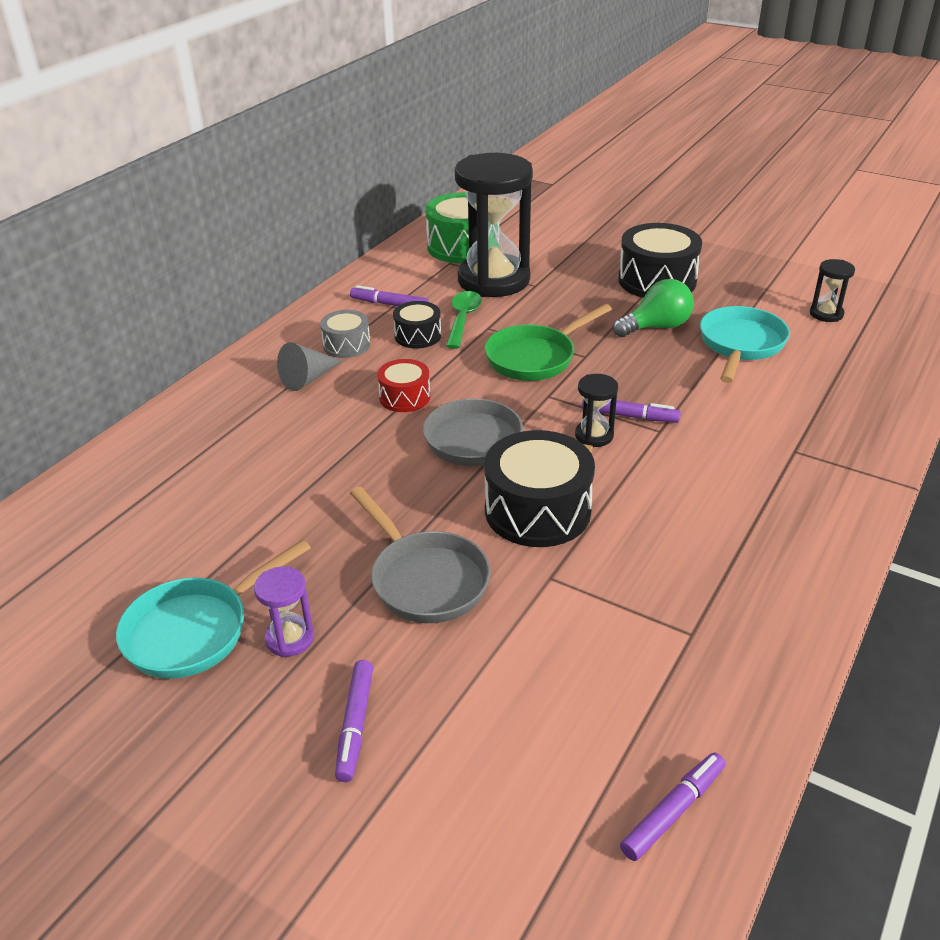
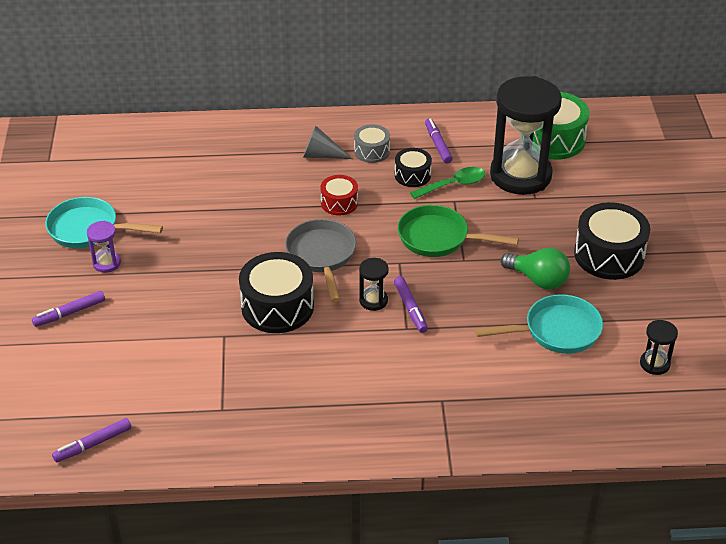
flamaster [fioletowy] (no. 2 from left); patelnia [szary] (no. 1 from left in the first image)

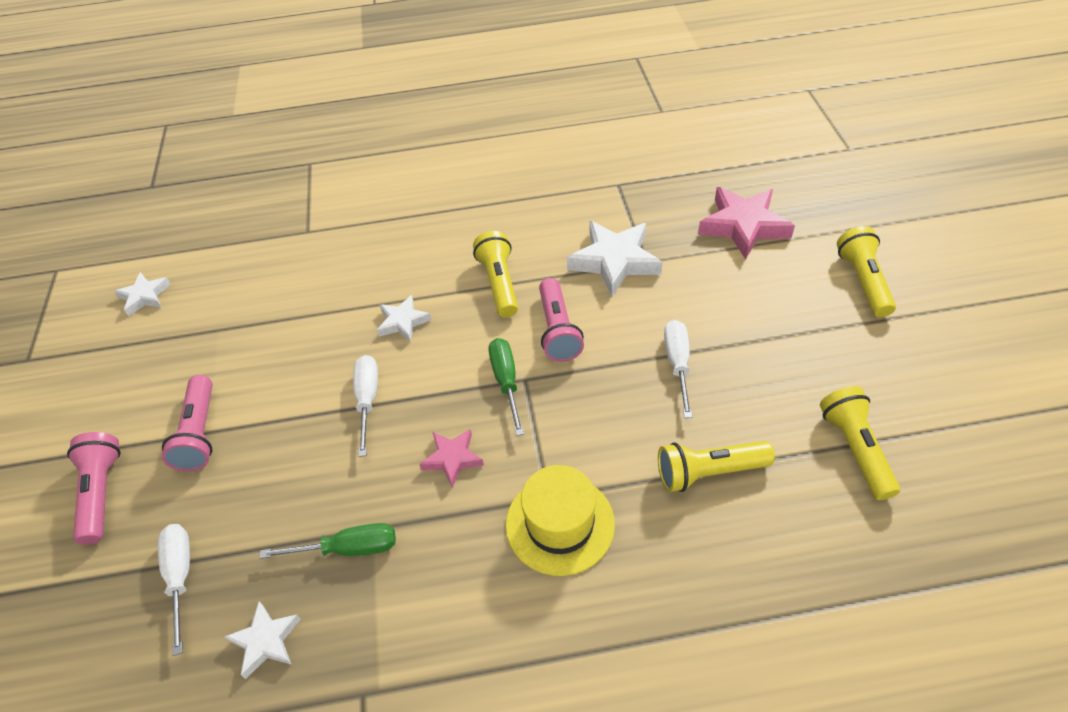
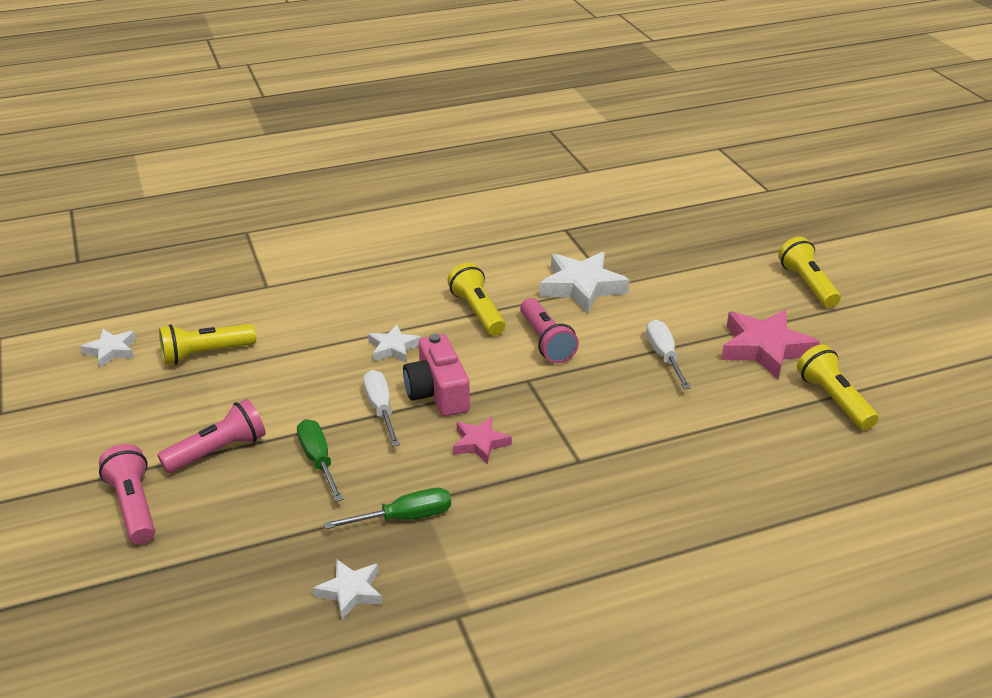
latarka [różowy] (no. 2 from left); latarka [żółty] (no. 1 from left); śrubokręt [zielony] (no. 1 from left); aparat fotograficzny [różowy]; gwiazda [różowy] (no. 2 from left); śrubokręt [biały] (no. 1 from left in the first image); kapelusz [żółty]

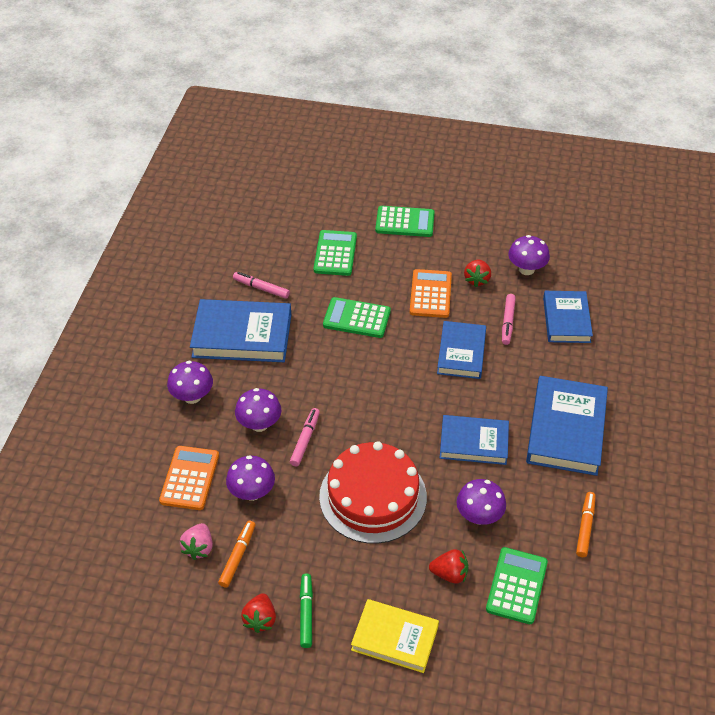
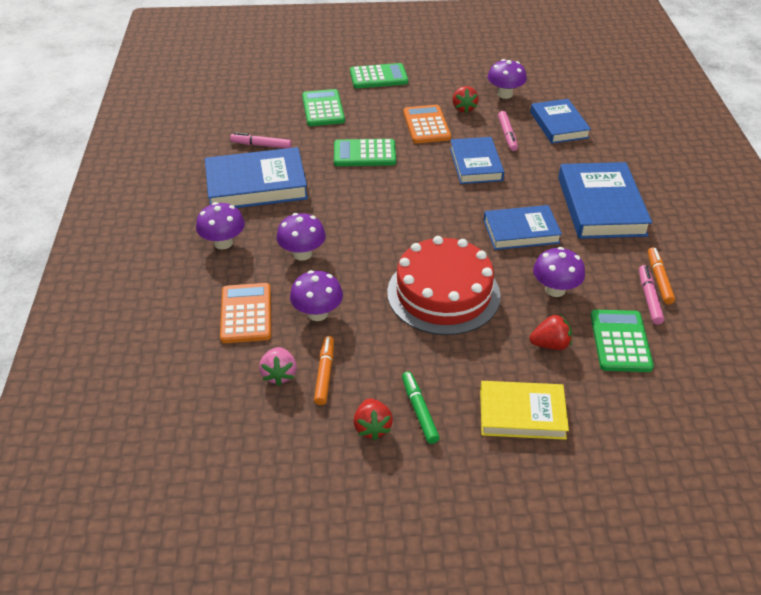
flamaster [różowy] (no. 3 from left)

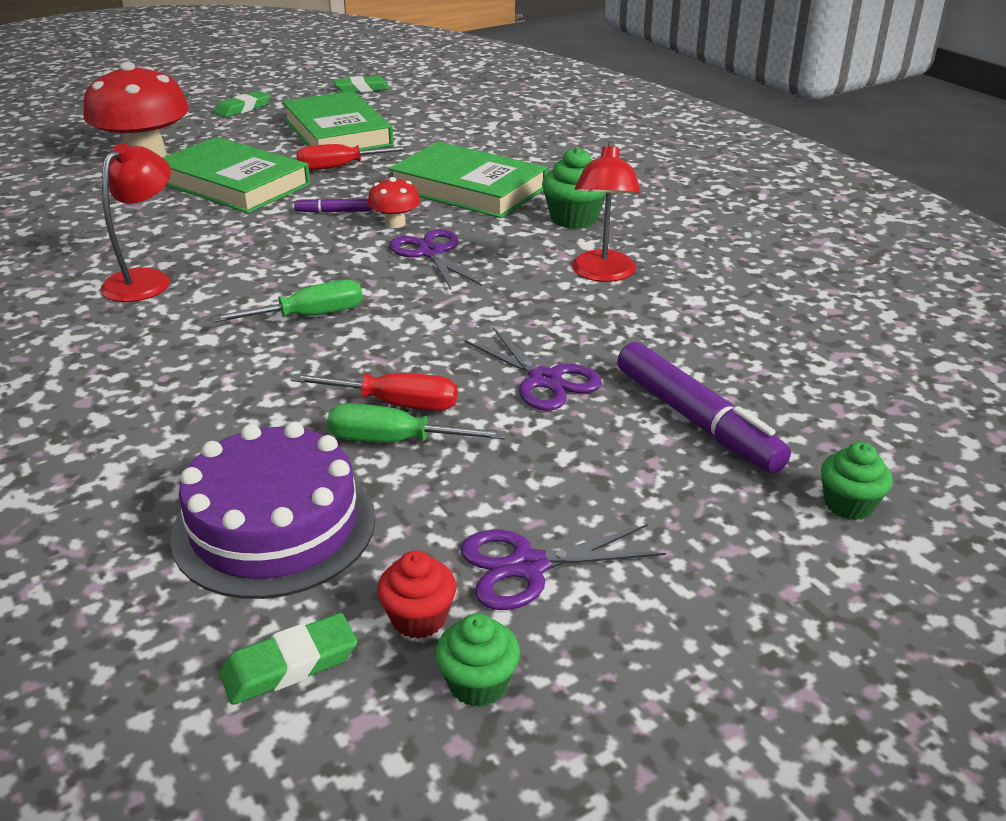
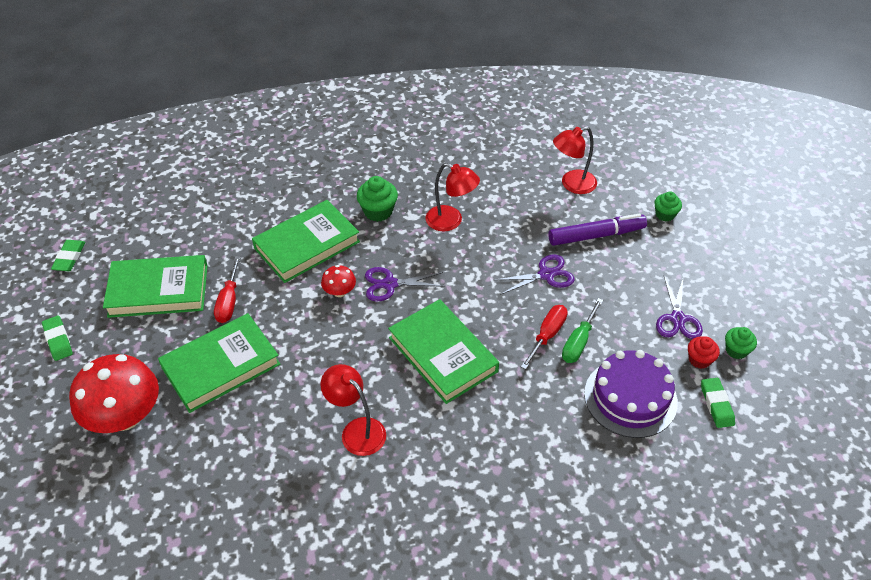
książka [zielony] (no. 4 from left); lampka [czerwony] (no. 3 from left); flamaster [fioletowy] (no. 1 from left in the first image)

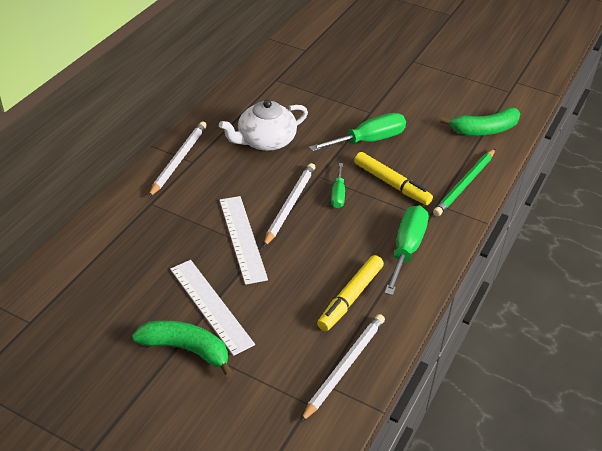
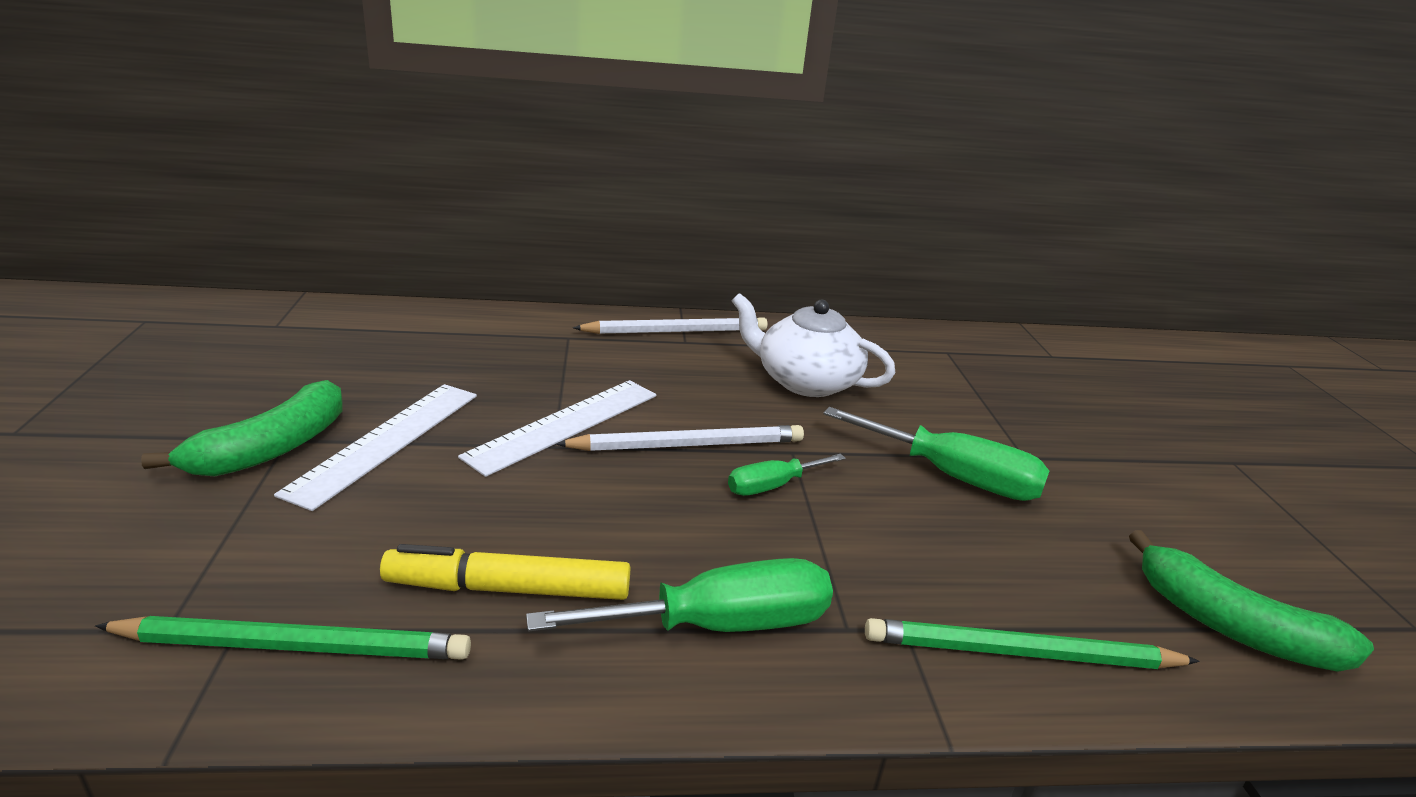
ołówek [zielony] (no. 1 from left); banan [zielony] (no. 1 from left); flamaster [żółty] (no. 2 from left in the first image)

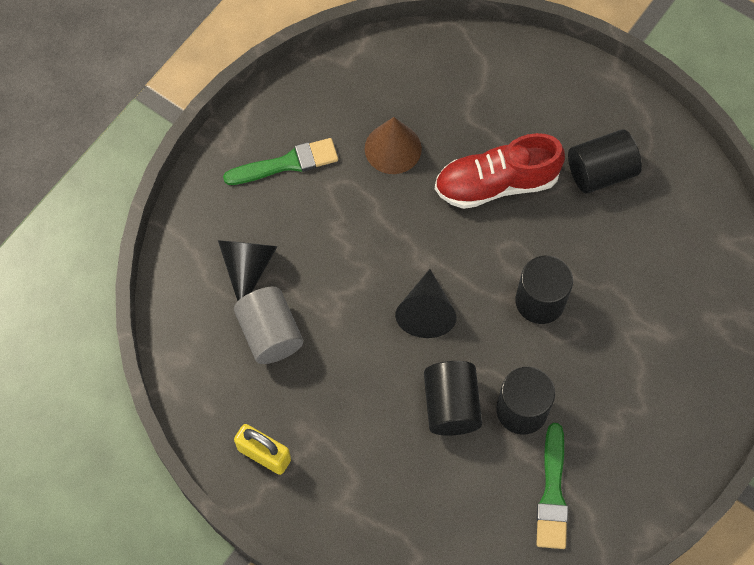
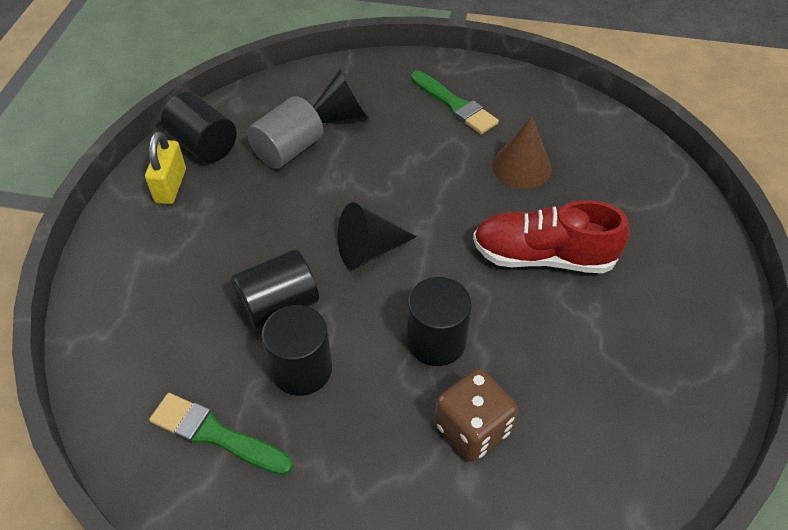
pędzel [zielony] (no. 1 from left); walec [czarny] (no. 1 from left); kostka do gry [brązowy]; but [czerwony]

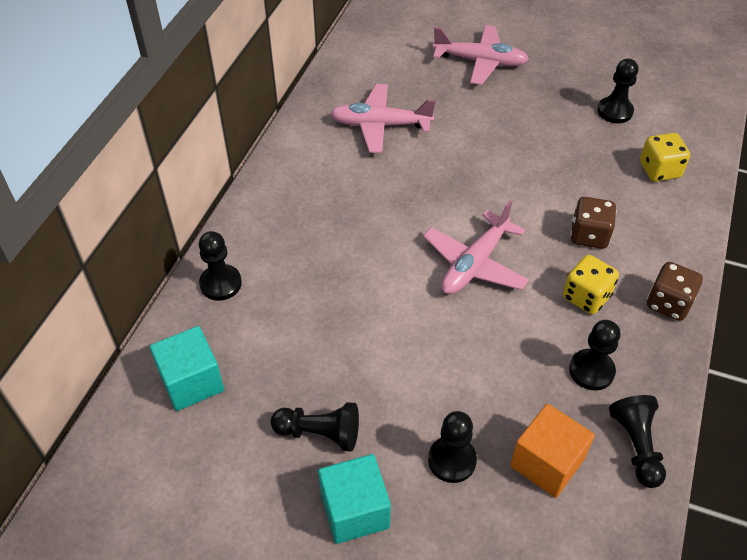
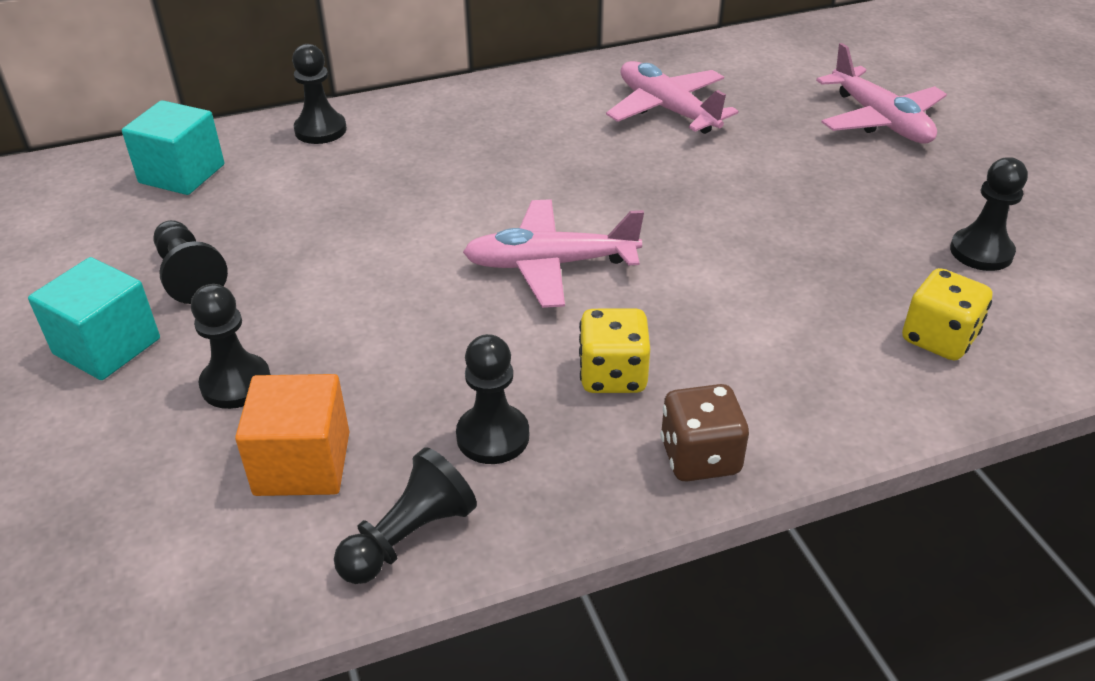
kostka do gry [brązowy] (no. 1 from left in the first image)

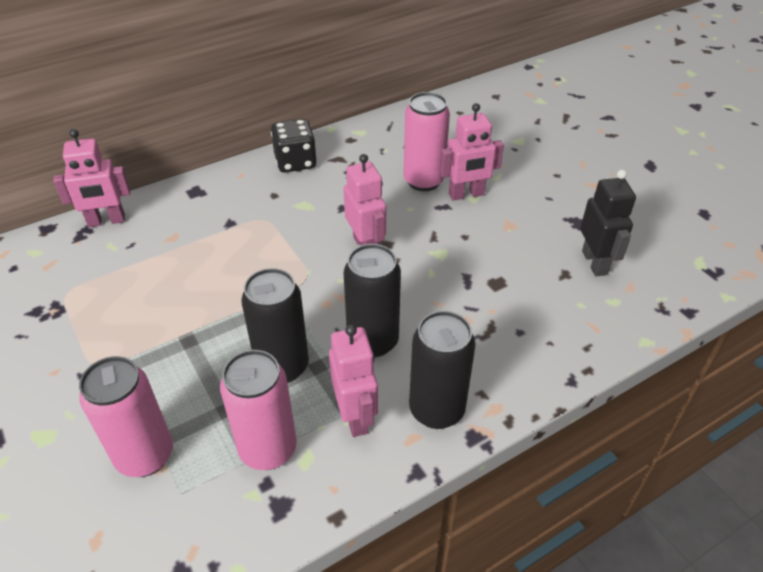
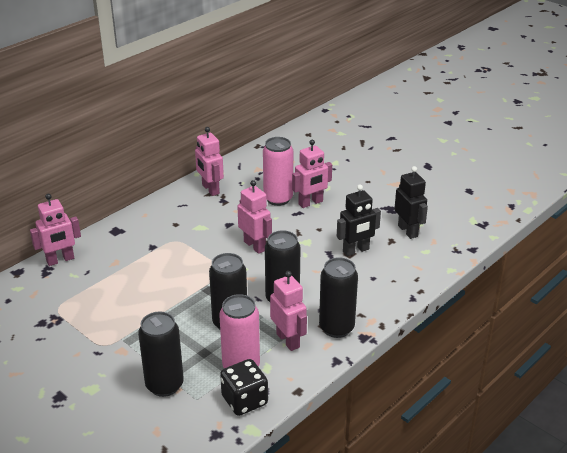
puszka [czarny] (no. 1 from left); robot [różowy] (no. 2 from left); kostka do gry [czarny]; robot [czarny] (no. 1 from left)

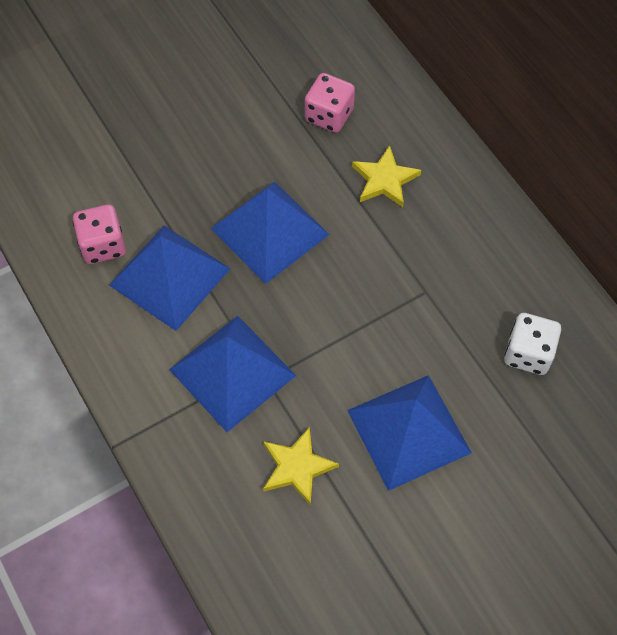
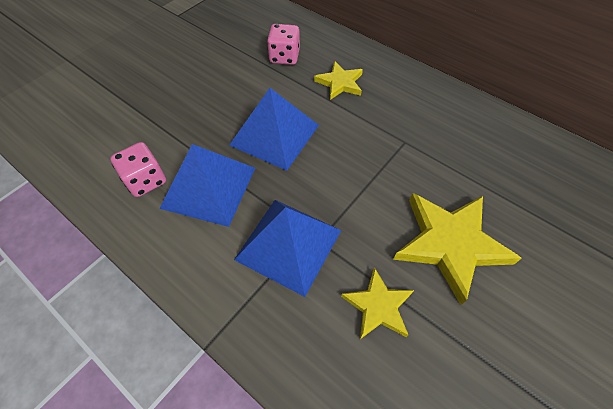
gwiazda [żółty] (no. 3 from left); kostka do gry [biały]

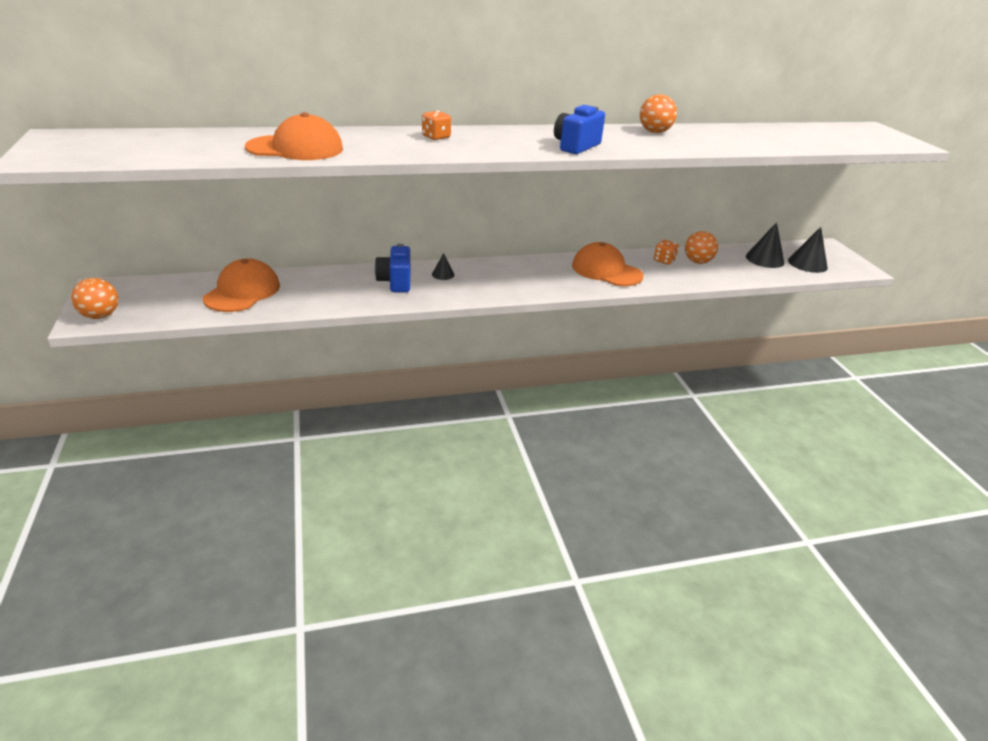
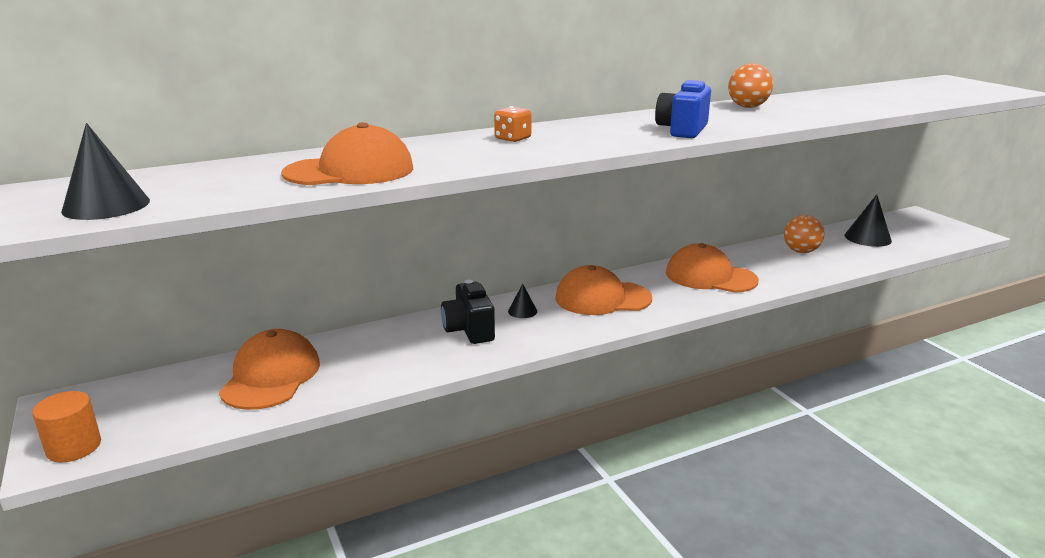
walec [pomarańczowy]; stożek [czarny] (no. 1 from left); aparat fotograficzny [czarny]; czapka [pomarańczowy] (no. 3 from left); kostka do gry [pomarańczowy] (no. 2 from left in the first image)

